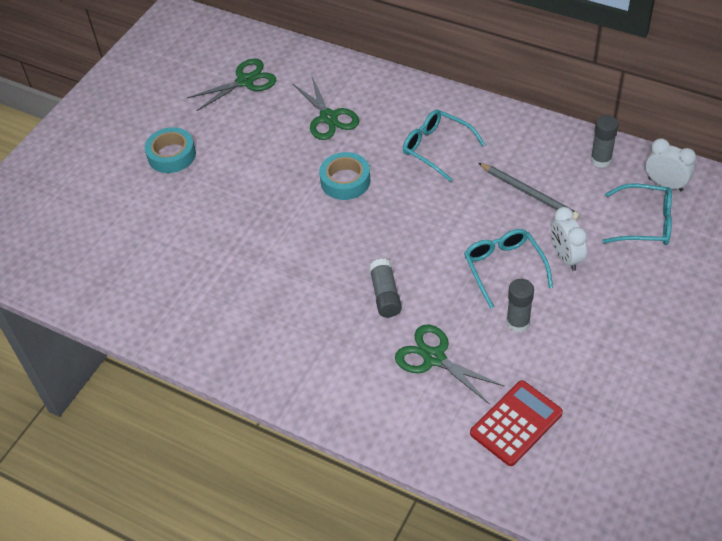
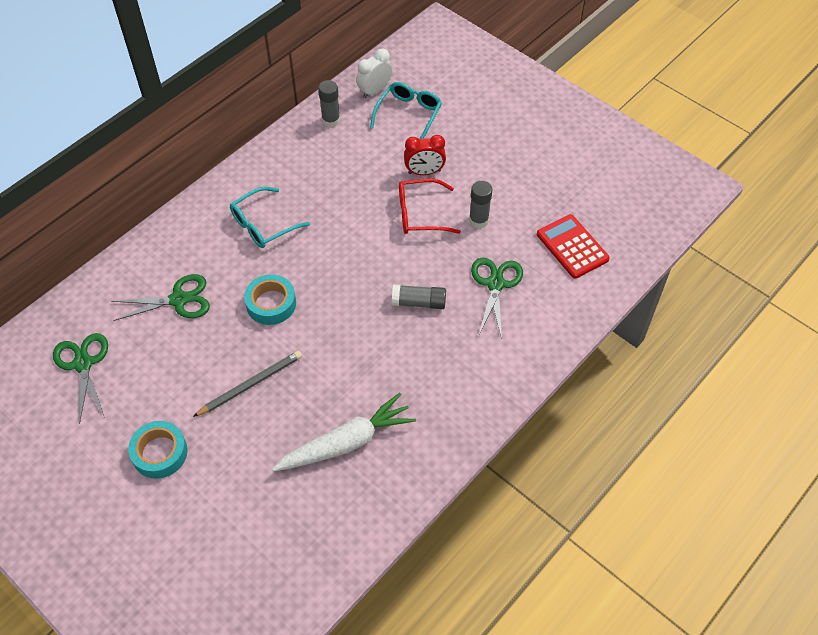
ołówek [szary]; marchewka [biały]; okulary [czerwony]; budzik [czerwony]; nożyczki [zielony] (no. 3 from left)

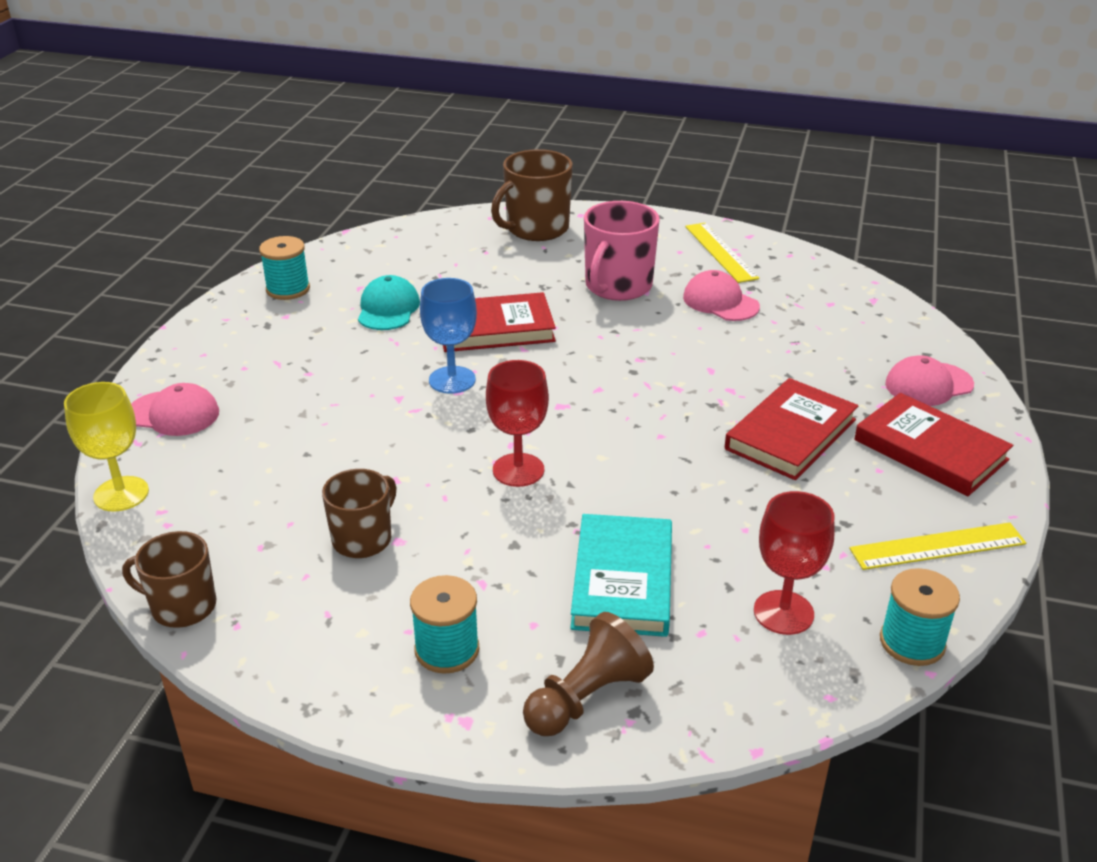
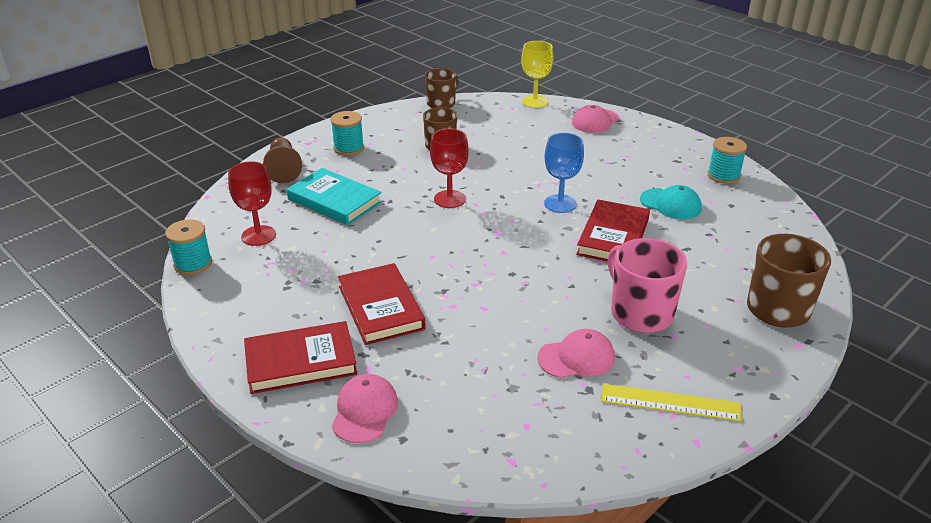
linijka [żółty] (no. 2 from left in the first image)

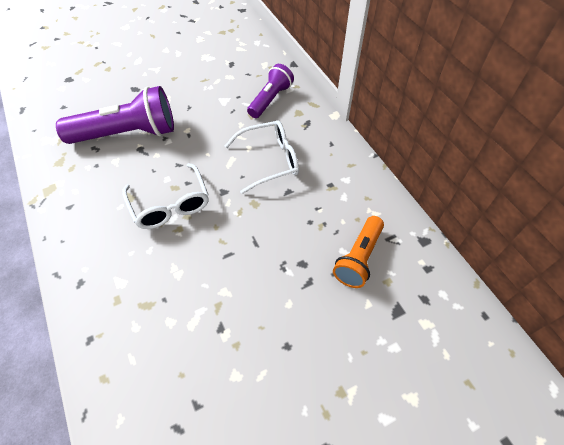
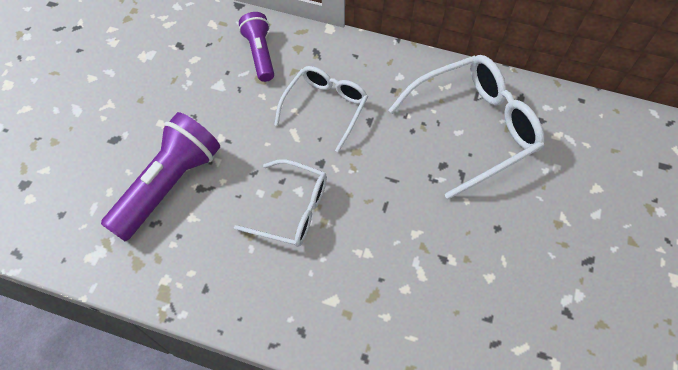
okulary [biały] (no. 3 from left)

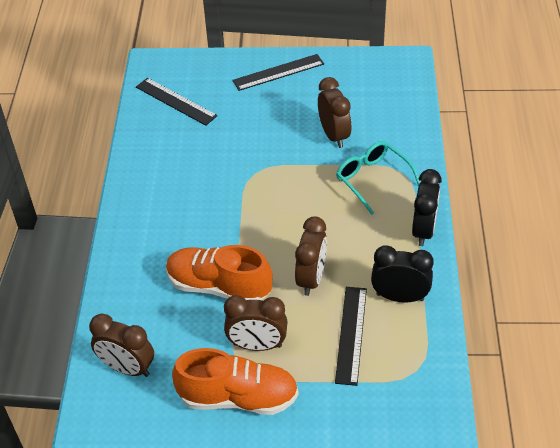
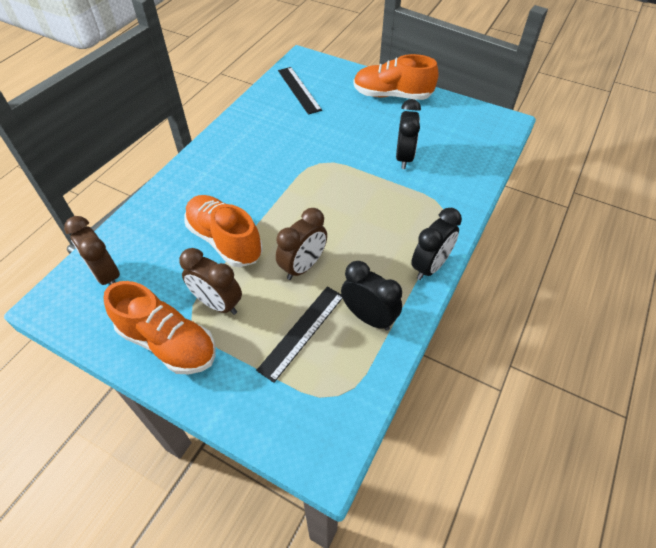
but [pomarańczowy] (no. 3 from left); budzik [czarny] (no. 2 from left); okulary [turkusowy]

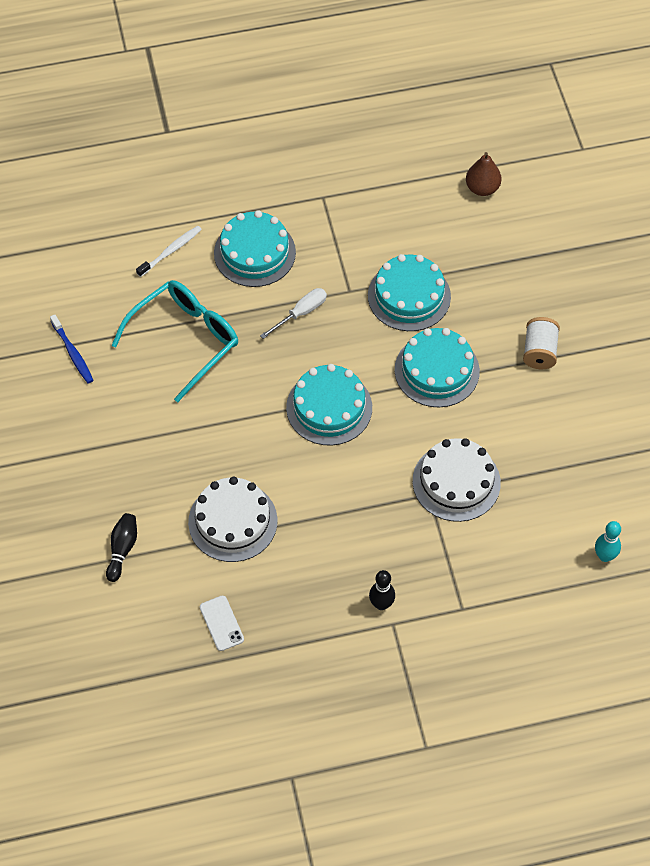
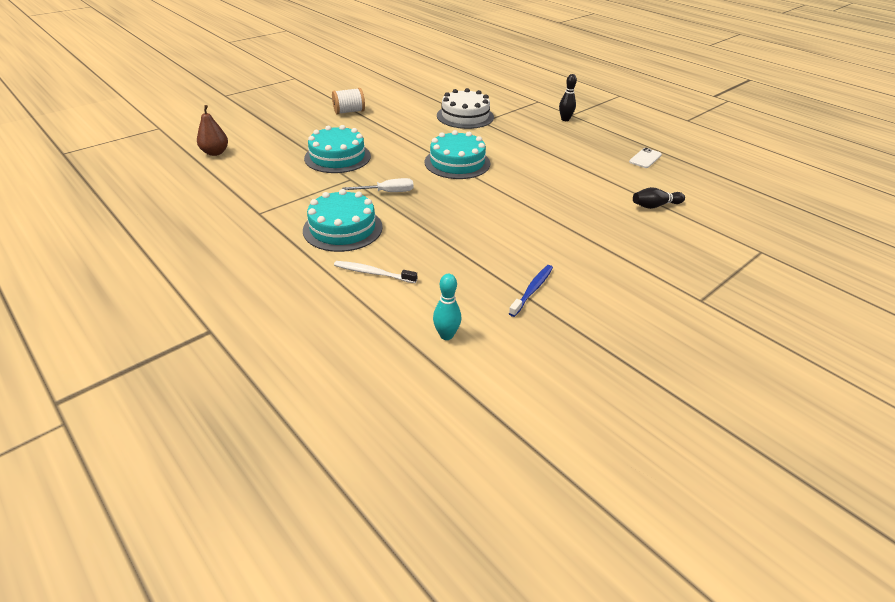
śrubokręt [biały]; kręgiel [turkusowy]; okulary [turkusowy]; tort [biały] (no. 1 from left in the first image); tort [turkusowy] (no. 4 from left in the first image)

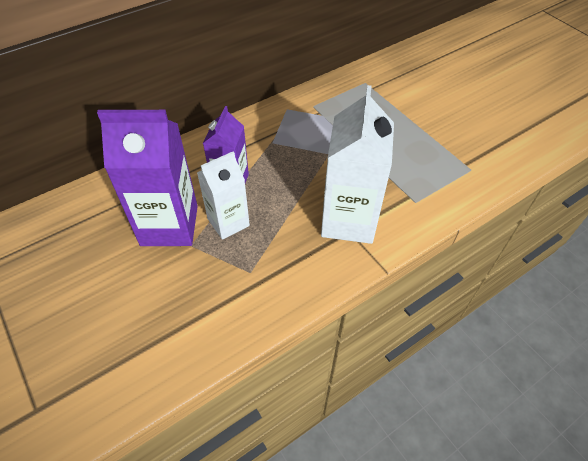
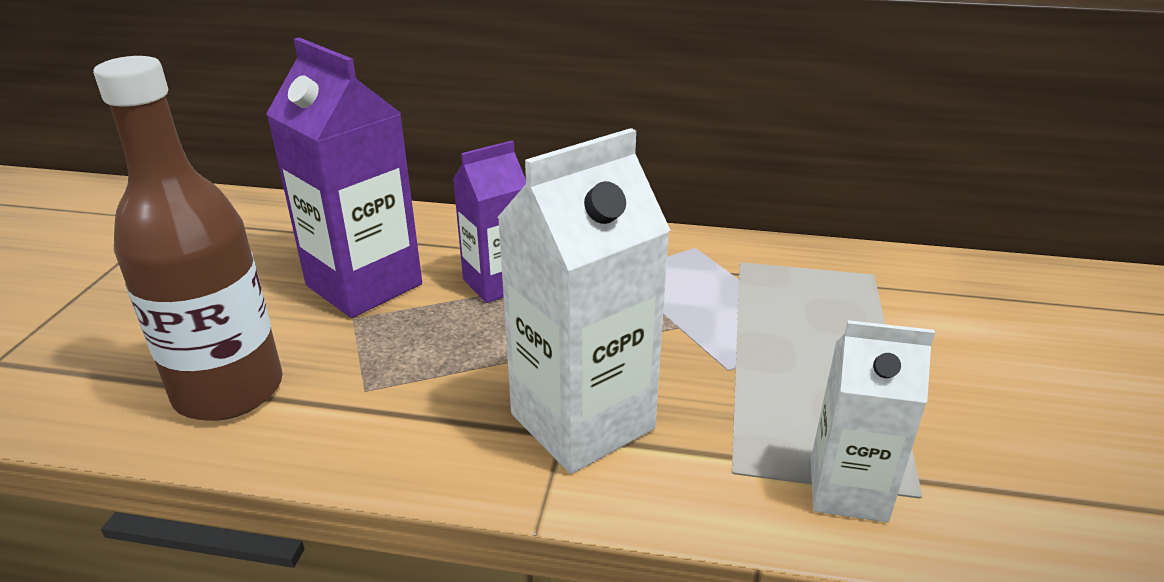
butelka [brązowy]; karton mleka [biały] (no. 2 from left)

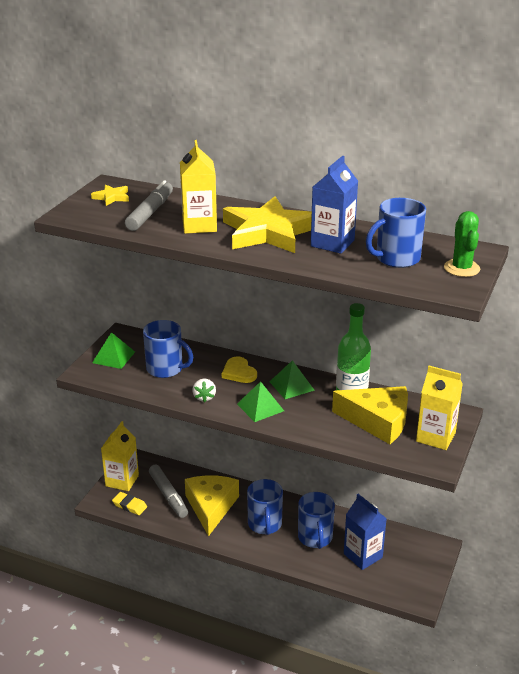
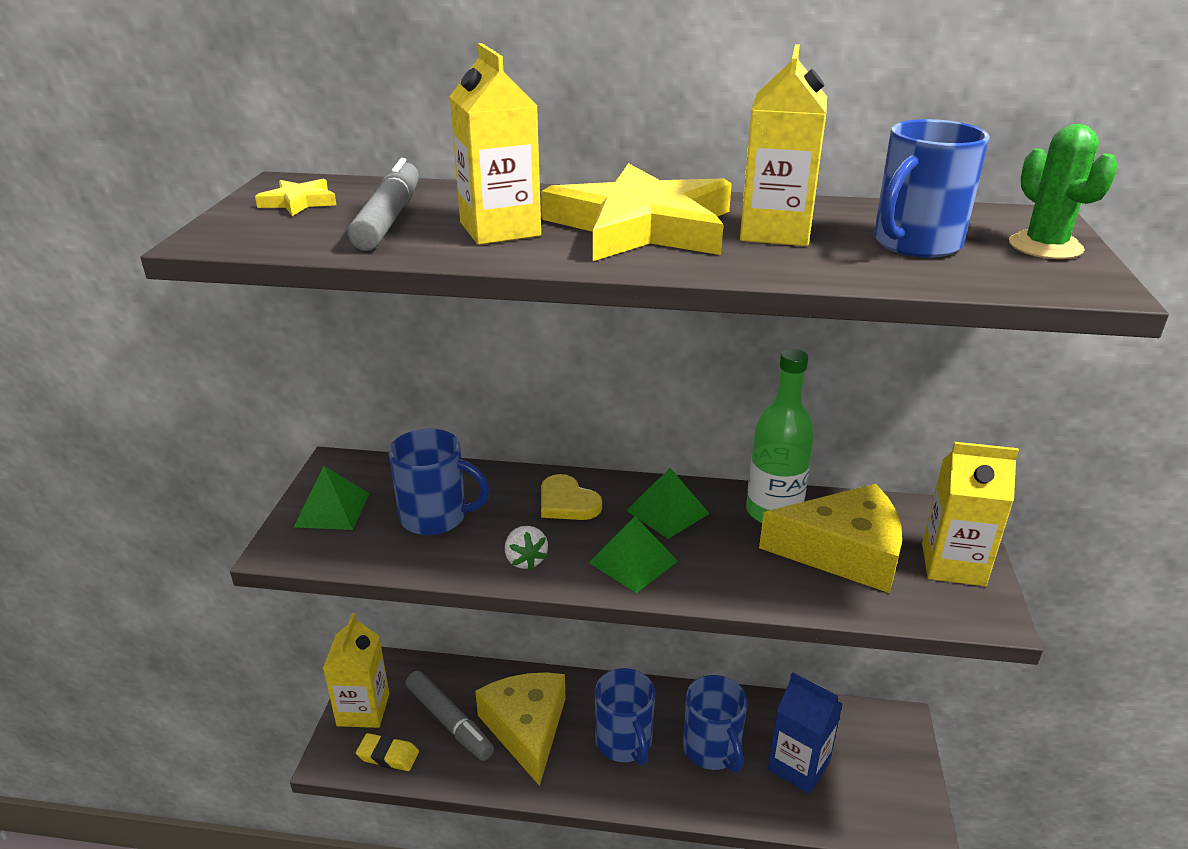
karton mleka [żółty] (no. 3 from left)

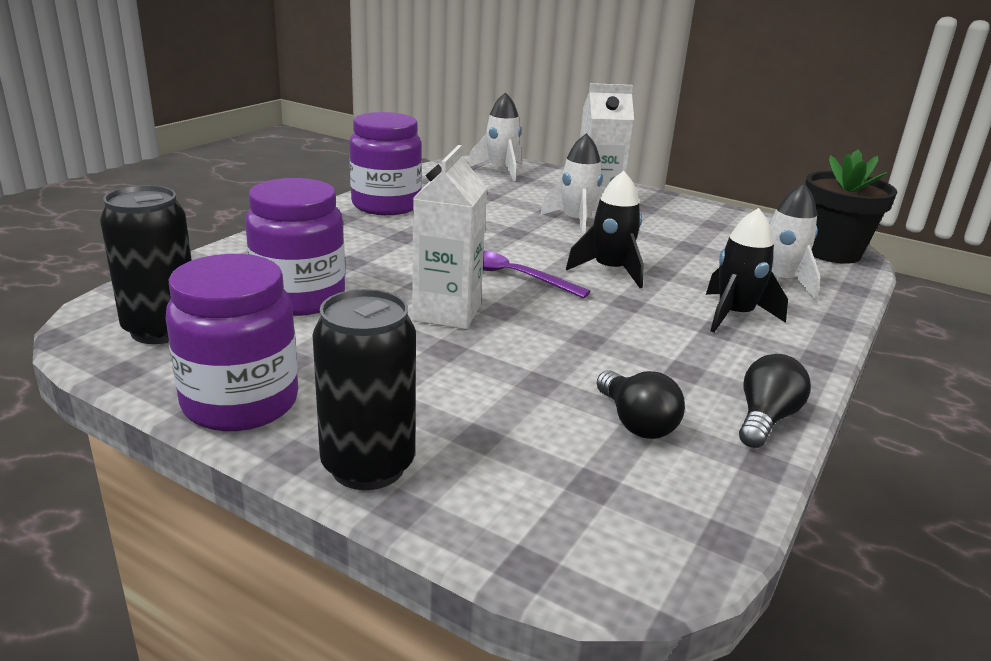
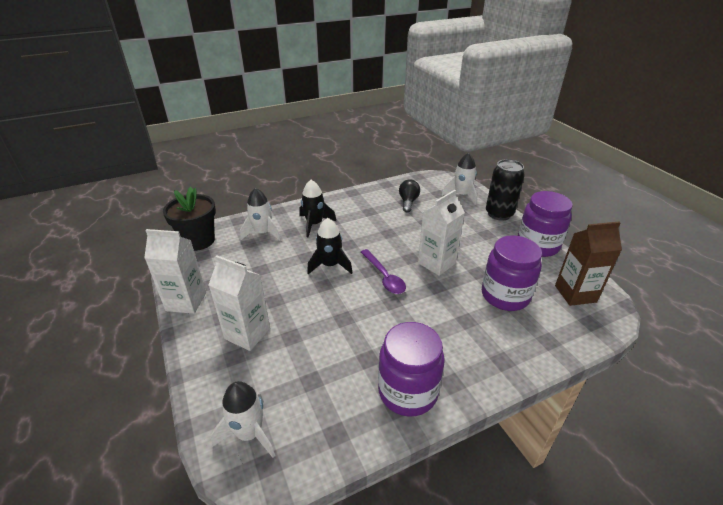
karton mleka [biały] (no. 1 from left); rakieta [biały] (no. 3 from left); karton mleka [brązowy]; żarówka [czarny] (no. 2 from left in the first image)

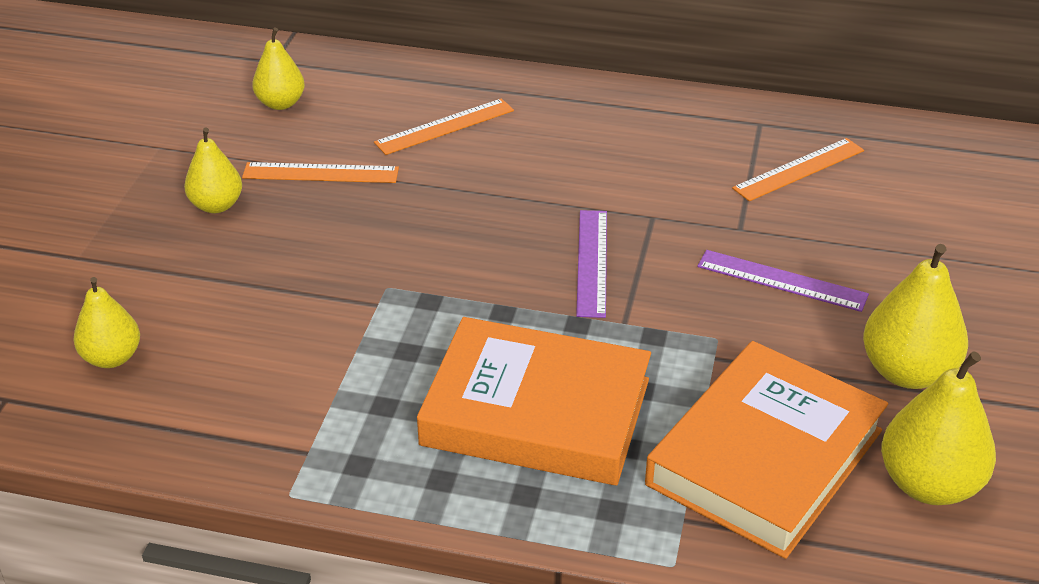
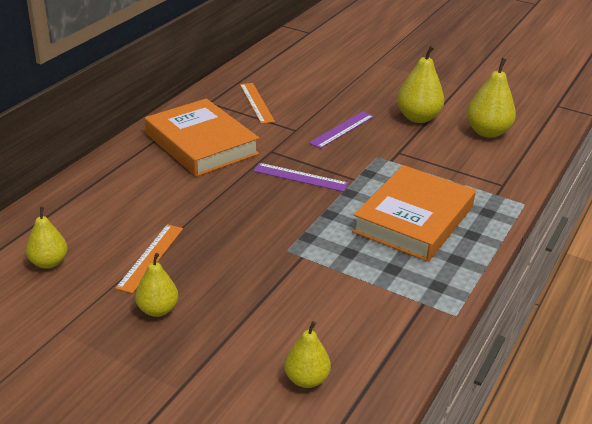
książka [pomarańczowy] (no. 1 from left); linijka [pomarańczowy] (no. 2 from left in the first image)

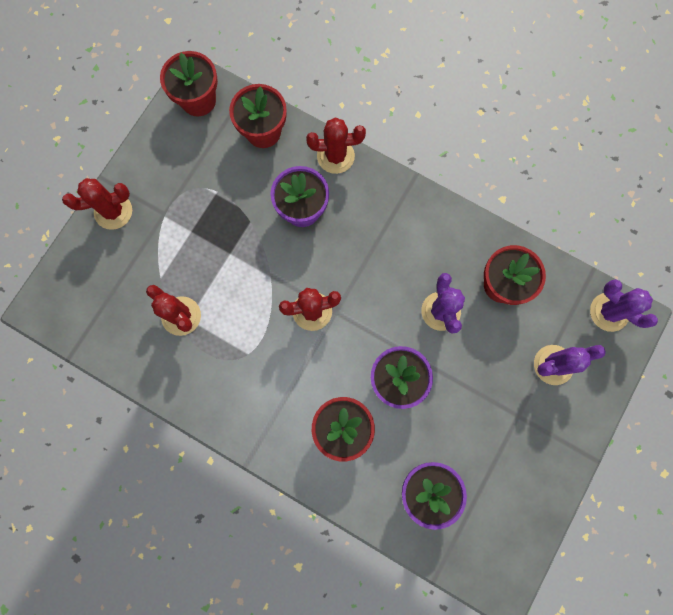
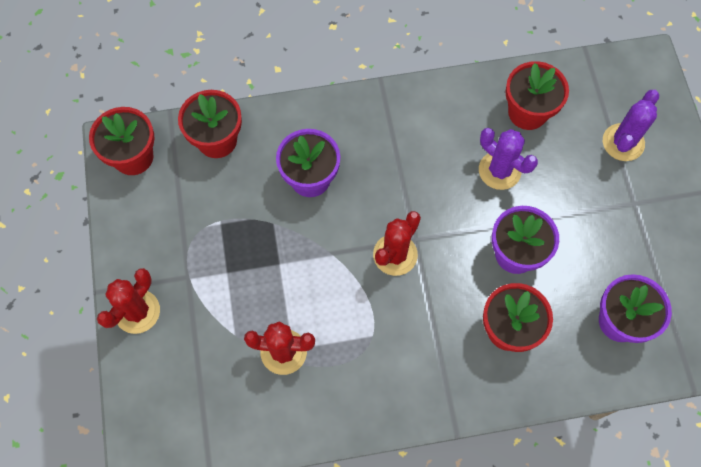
kaktus [czerwony] (no. 4 from left in the first image); kaktus [fioletowy] (no. 3 from left in the first image)

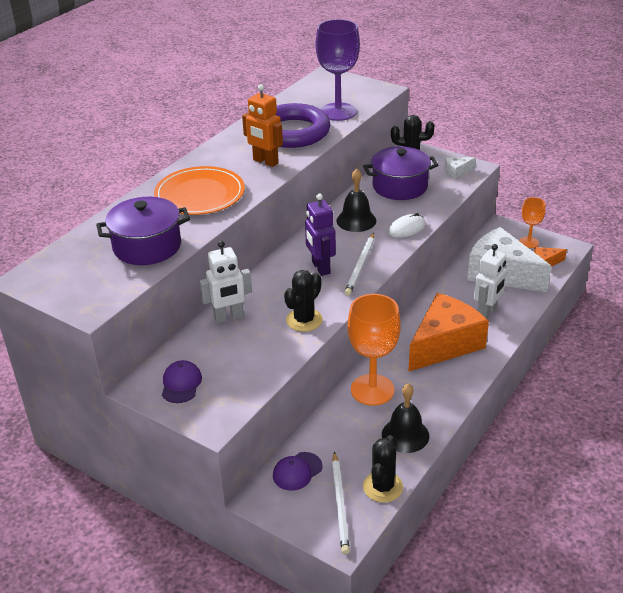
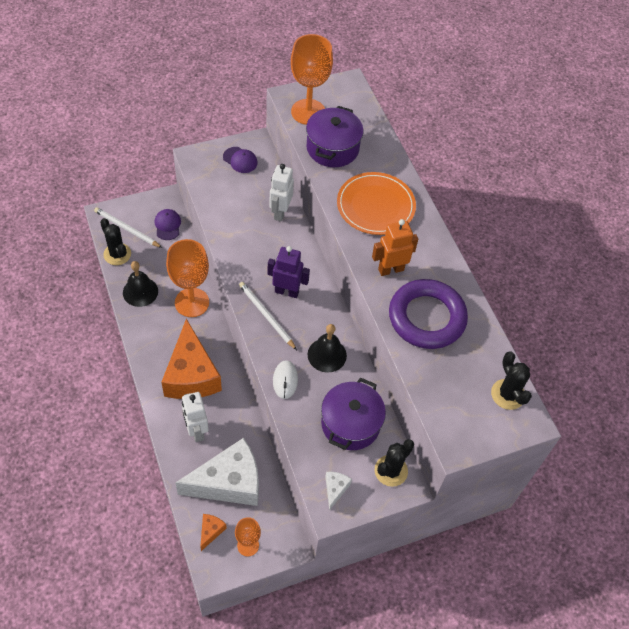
kielich [pomarańczowy] (no. 3 from left); kaktus [czarny] (no. 3 from left); kielich [fioletowy]

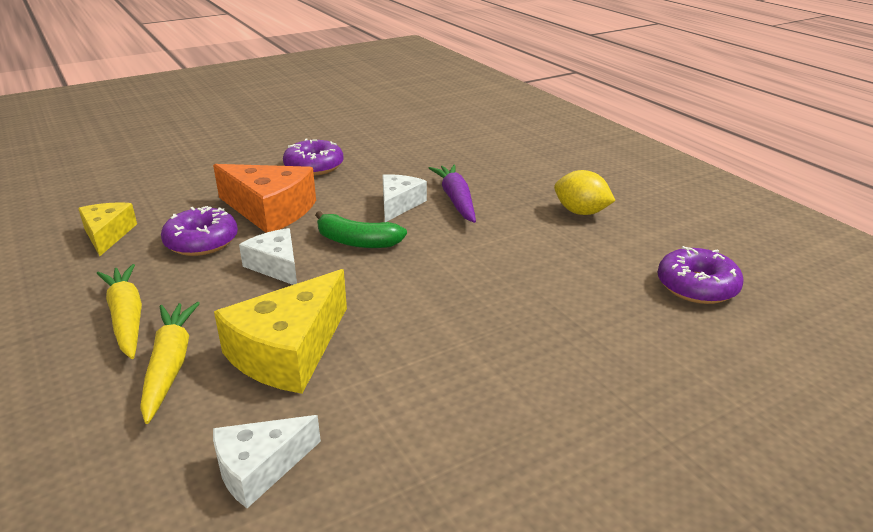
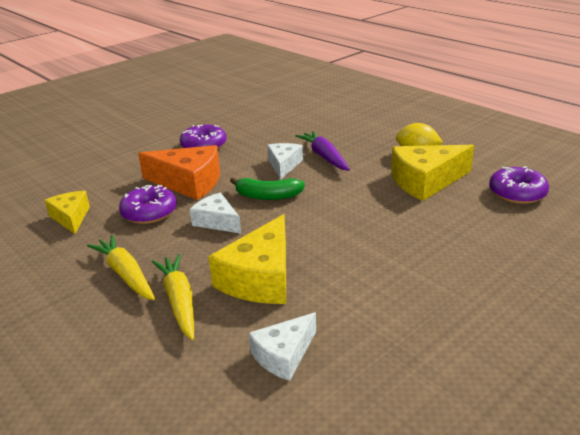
ser [żółty] (no. 3 from left)

